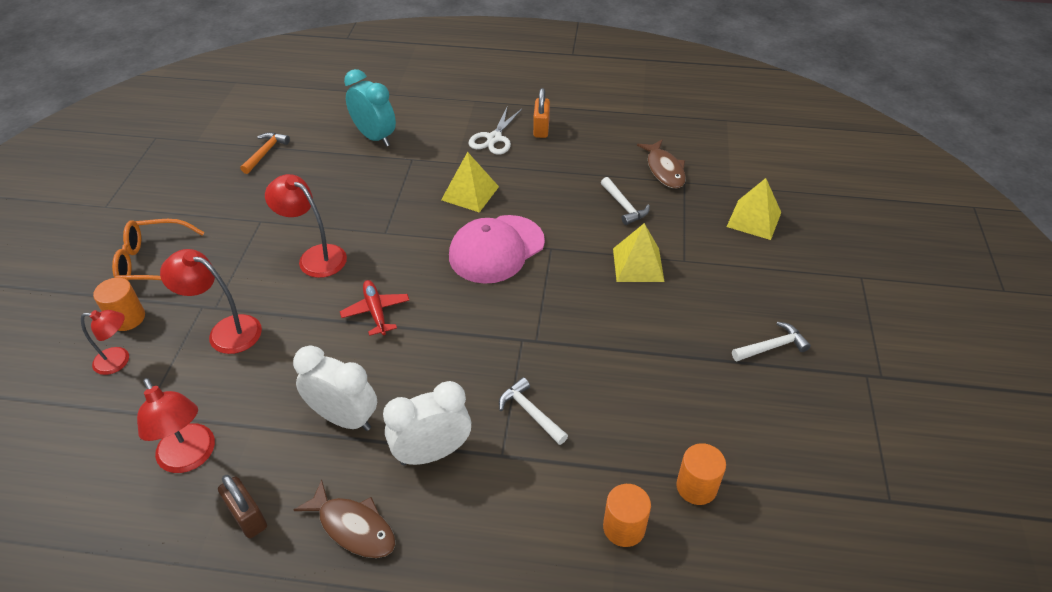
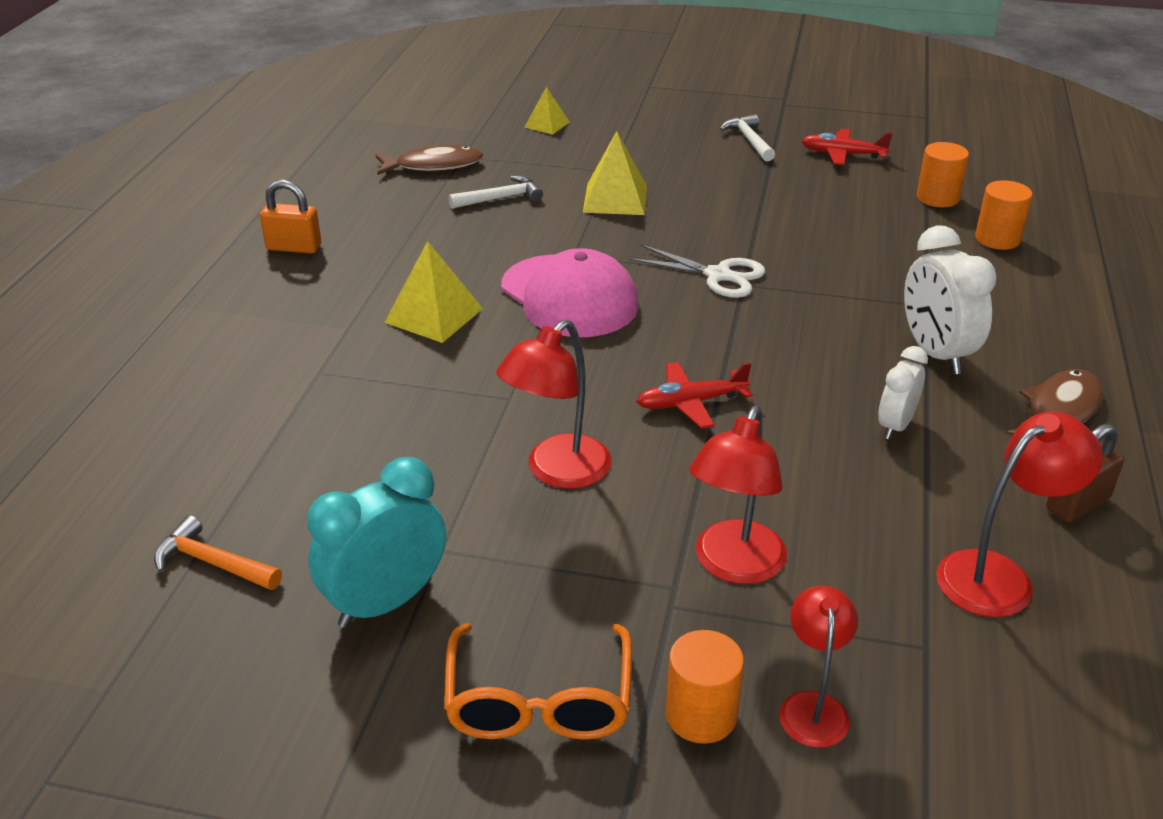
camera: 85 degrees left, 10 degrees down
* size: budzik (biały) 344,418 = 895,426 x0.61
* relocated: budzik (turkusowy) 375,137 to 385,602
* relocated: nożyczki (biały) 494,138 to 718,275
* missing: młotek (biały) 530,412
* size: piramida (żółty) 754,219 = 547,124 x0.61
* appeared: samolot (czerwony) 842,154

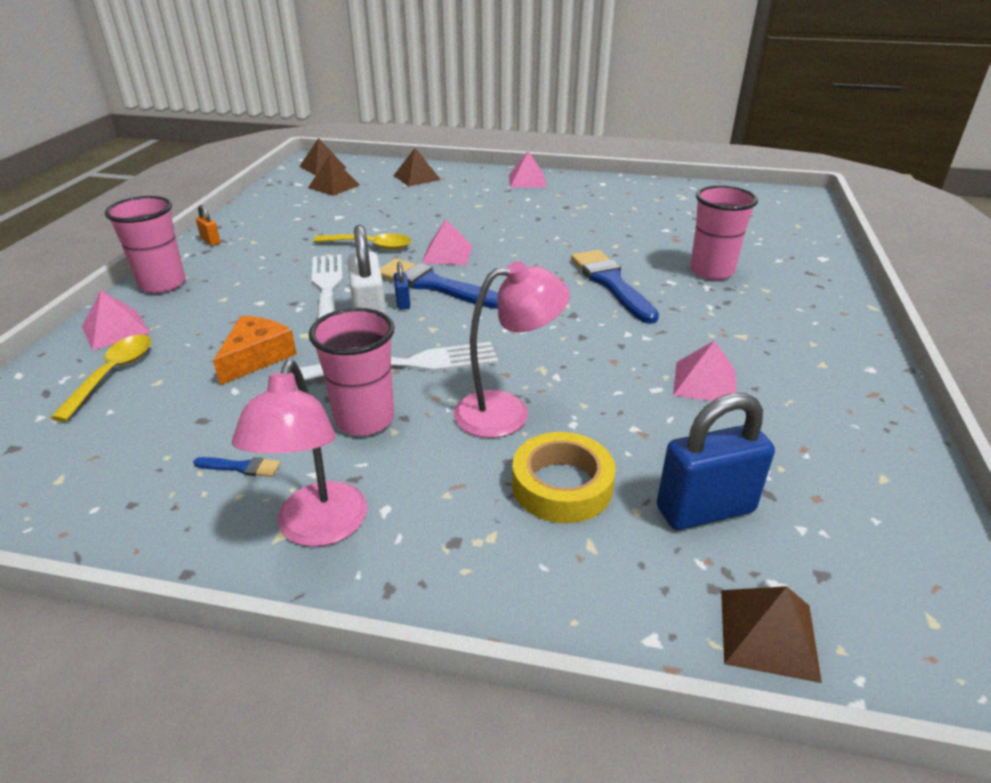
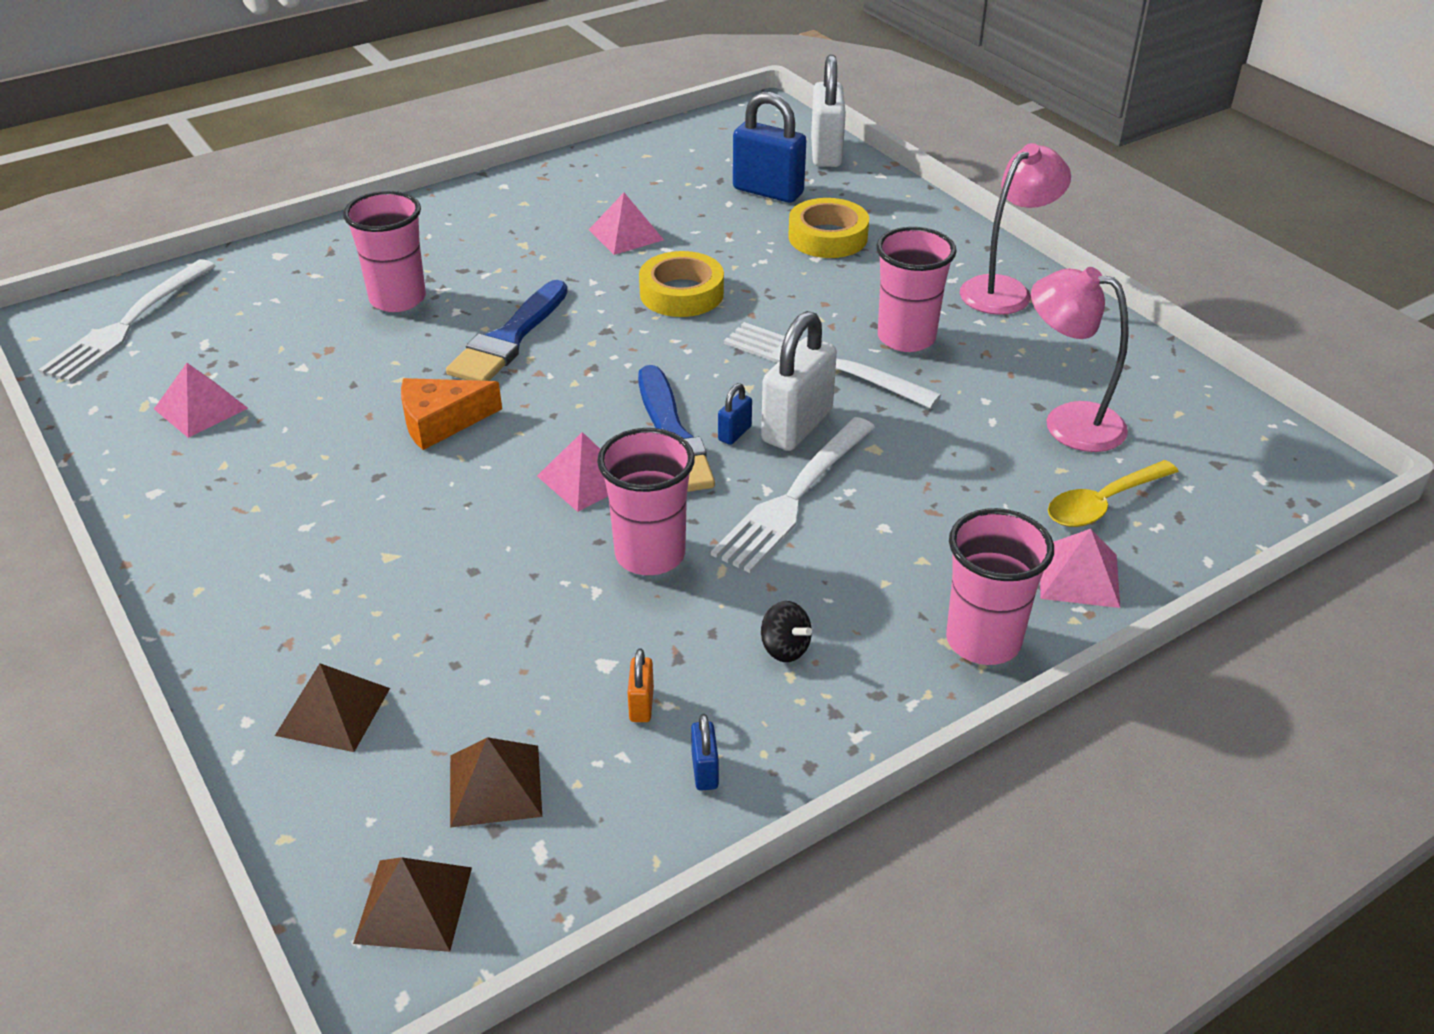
camera: 135 degrees left, 5 degrees up
* missing: pędzel (niebieski) 241,467
* relocated: kłódka (pomarańczowy) 210,241 to 641,705
* relocated: ser (pomarańczowy) 256,357 to 441,421
* exchanged: łyżka (żółty) 370,246 to szklanka (różowy) 650,554
* relocated: lampka (różowy) 507,411 to 1068,422
* relocated: piramida (różowy) 527,180 to 200,408
* exchanged: piramida (brązowy) 768,634 to kłódka (biały) 826,153
* appeared: widelec (biały) 127,325
* appeared: taśma klejąca (żółty) 681,293
* appeared: kłódka (niebieski) 704,771
* appeared: bączek (czarny) 785,648

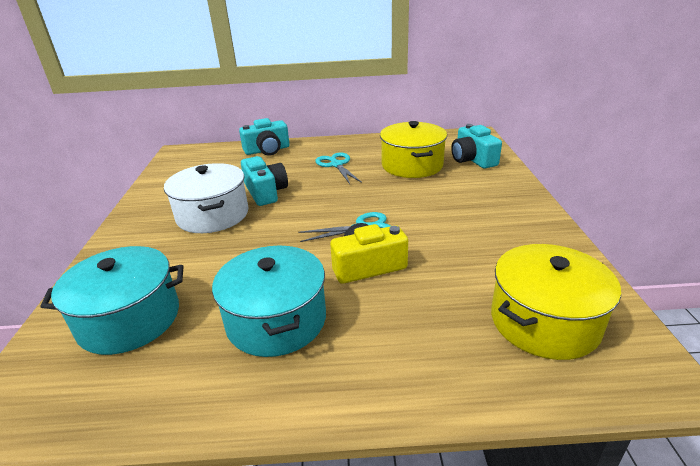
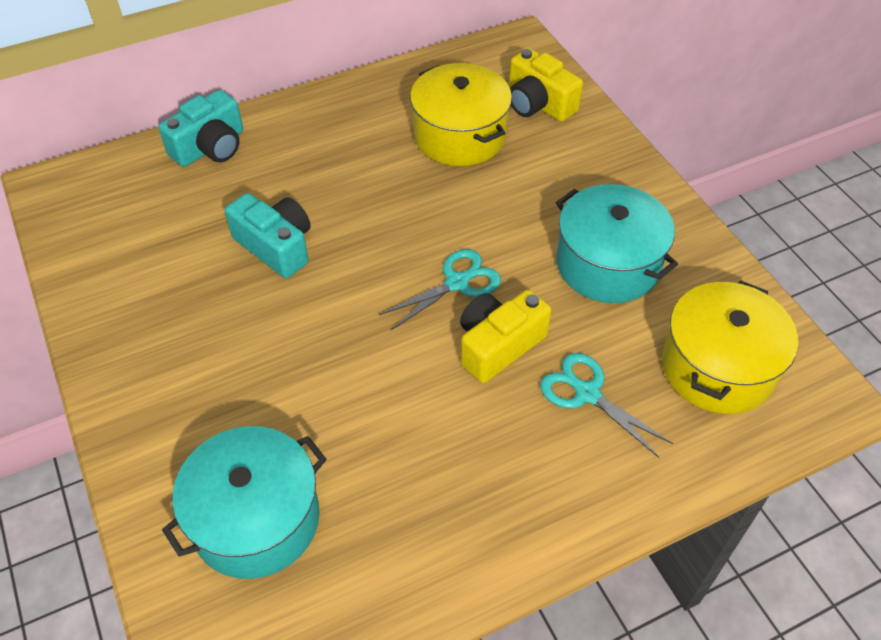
camera: 25 degrees left, 20 degrees up
* missing: garnek (biały) 213,215
* relocated: garnek (turkusowy) 276,320 to 608,264
* relocated: nożyczki (turkusowy) 336,165 to 587,393
* colour: aparat fotograficzny (turkusowy) 472,159 to aparat fotograficzny (żółty) 538,103

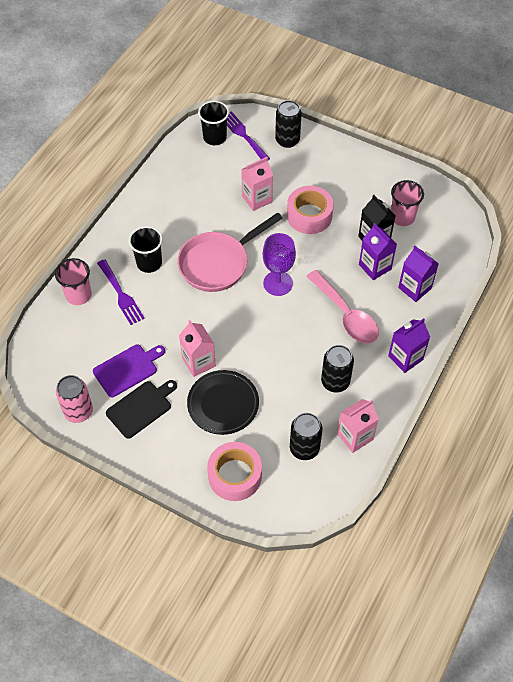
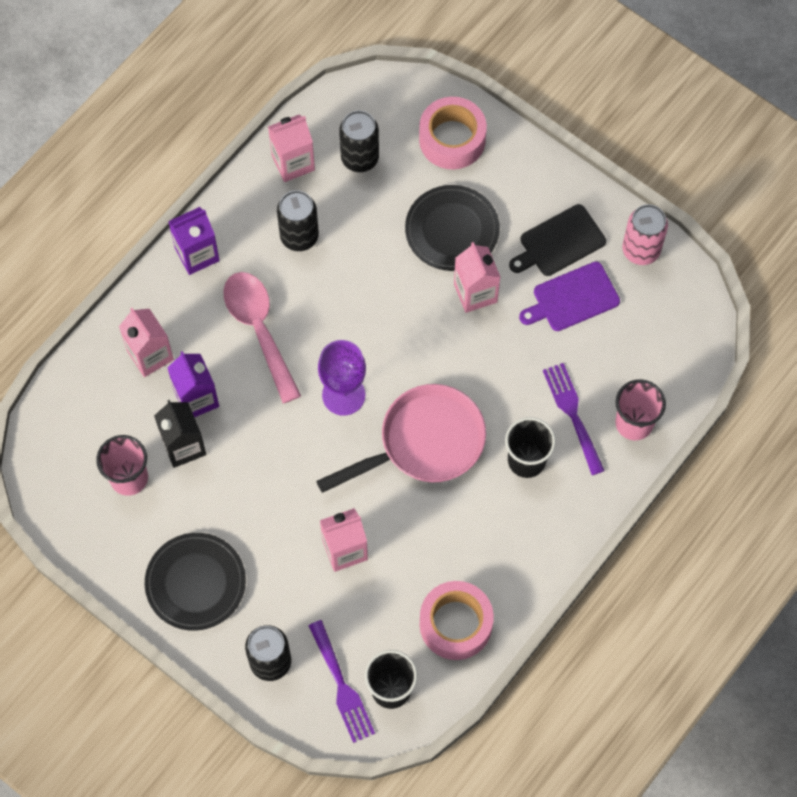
camera: 170 degrees left, 10 degrees up
* relocated: taśma klejąca (różowy) 309,215 to 455,624
* colour: karton mleka (fioletowy) 414,288 to karton mleka (różowy) 150,355
* appeared: talerz (czarny) 195,583

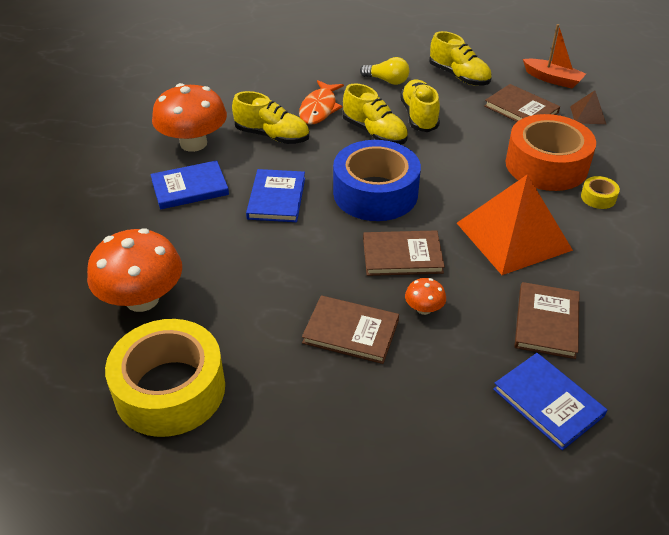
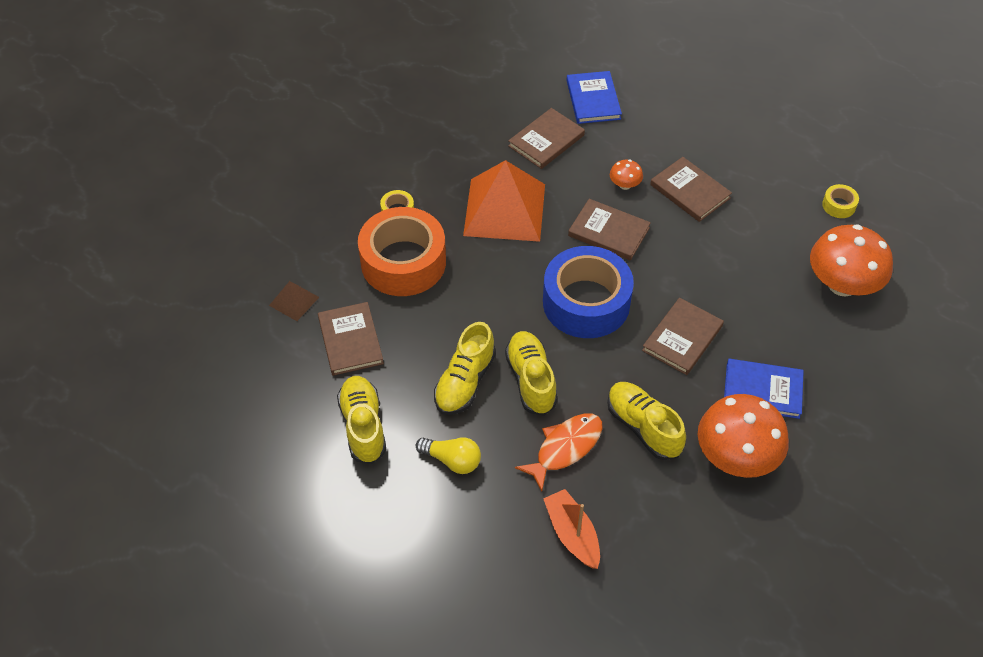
camera: 150 degrees left, 10 degrees up
* size: taśma klejąca (żółty) 170,389 = 838,205 x0.40
* colour: książka (niebieski) 276,198 to książka (brązowy) 682,338
* spun: żarówka (żółty) 387,81 = 452,460 150 degrees clockwise
* relocated: łódka (pomarańczowy) 552,79 to 572,534

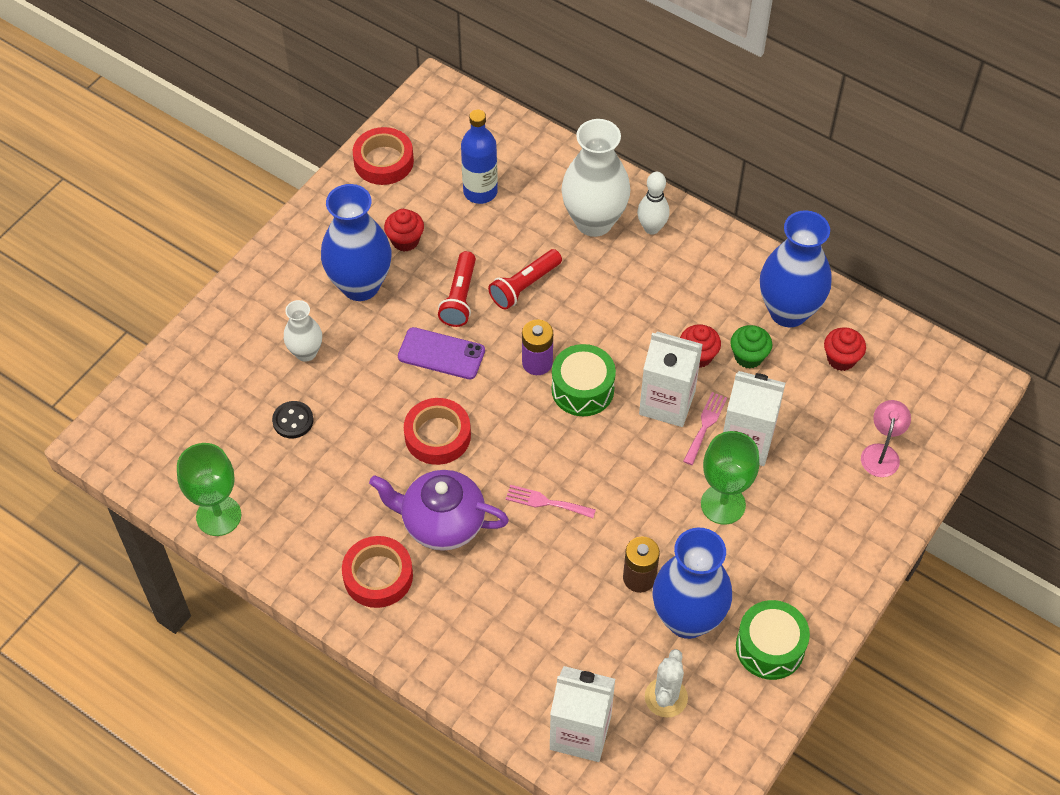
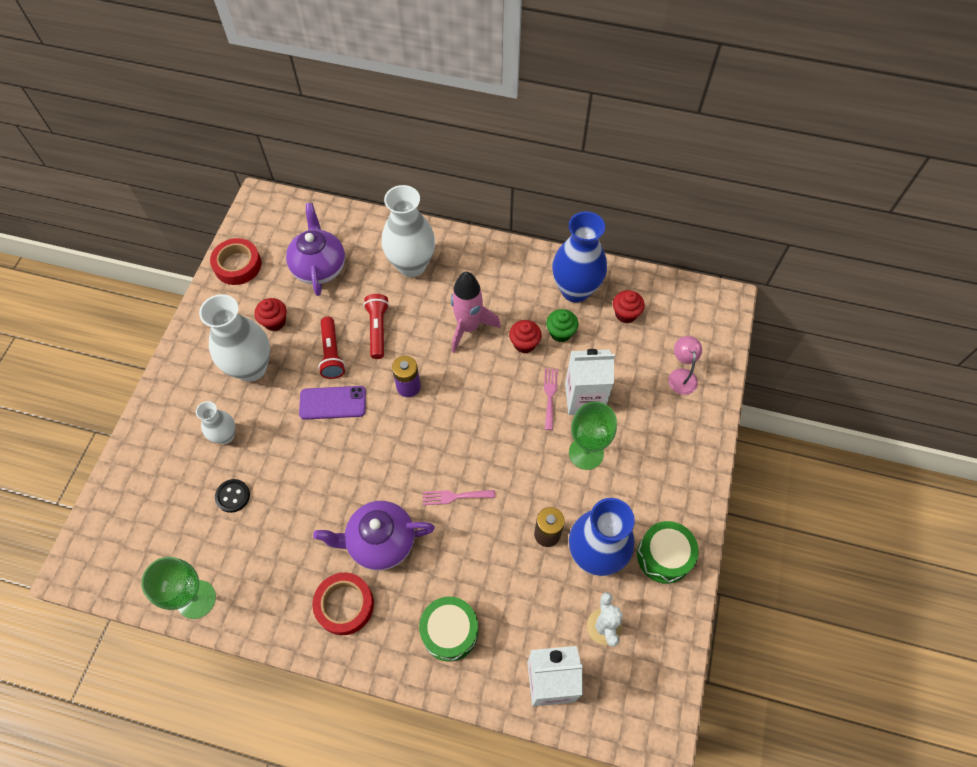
camera: 20 degrees left, 5 degrees up
* colour: wazon (niebieski) 360,285 to wazon (biały) 251,368
* missing: taśma klejąca (czerwony) 437,435
* exchanged: butelka (niebieski) 480,192 to imbryk (fioletowy) 319,267
* spun: latarka (czerwony) 524,286 = 378,329 150 degrees clockwise
* relocated: bęben (zielony) 582,389 to 450,631
* missing: kręgiel (biały) 651,228
* missing: karton mleka (biały) 667,402
* appeared: rakieta (różowy) 468,327

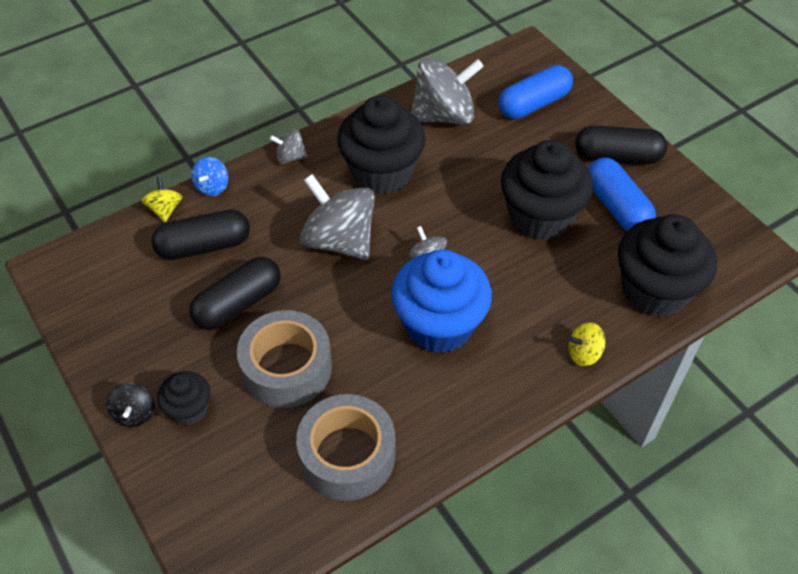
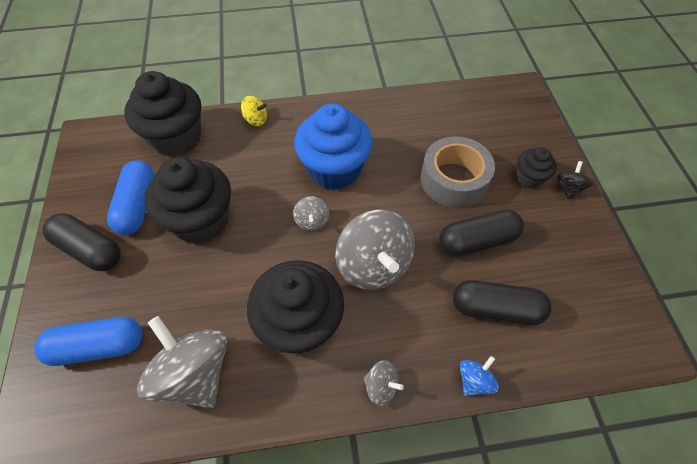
camera: 155 degrees left, 5 degrees up
* missing: bączek (żółty) 165,209
* missing: taśma klejąca (szary) 347,455
* spun: bączek (szary) 444,115 = 194,374 45 degrees clockwise

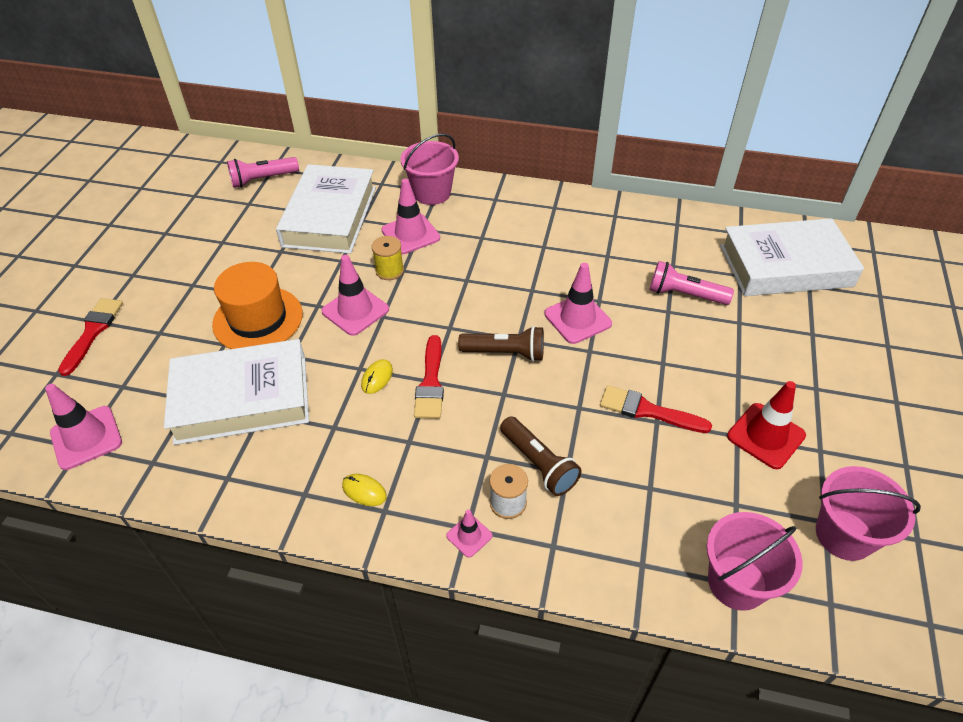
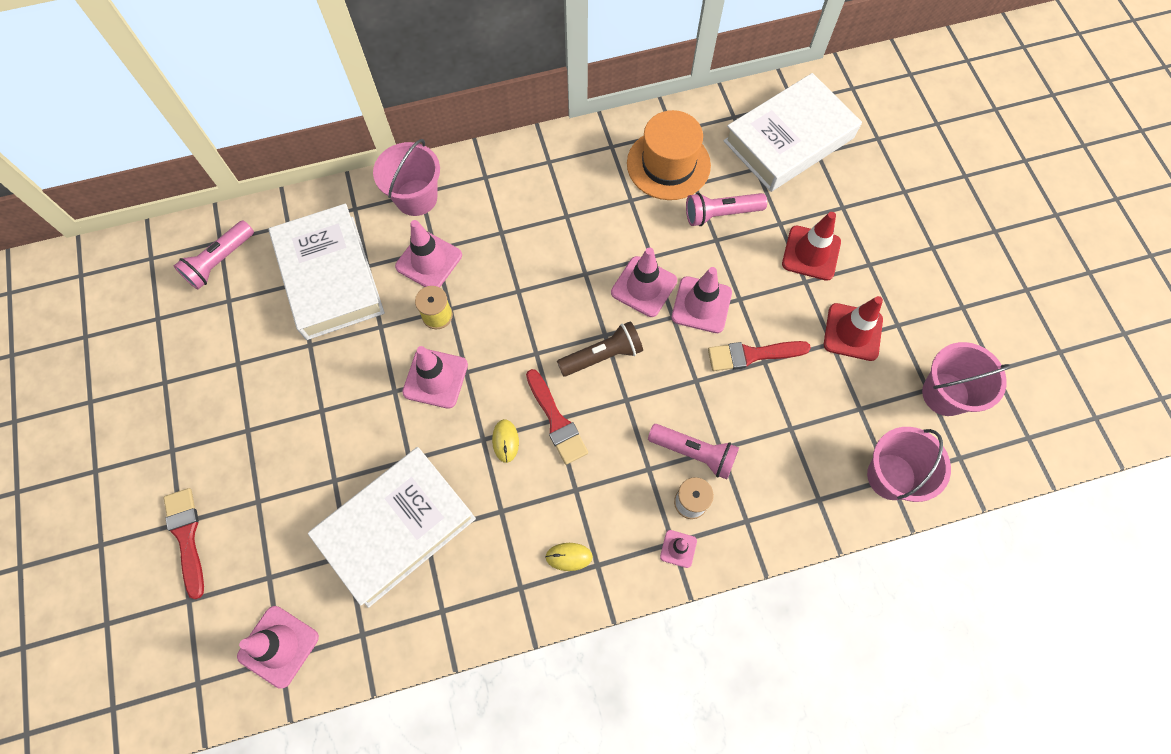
camera: 30 degrees left, 20 degrees up
* relocated: kapelusz (pomarańczowy) 258,319 to 668,164
* colour: latarka (brązowy) 538,464 to latarka (różowy) 694,453
* appeared: pachołek (różowy) 701,305
* appeared: pachołek (czerwony) 811,253

